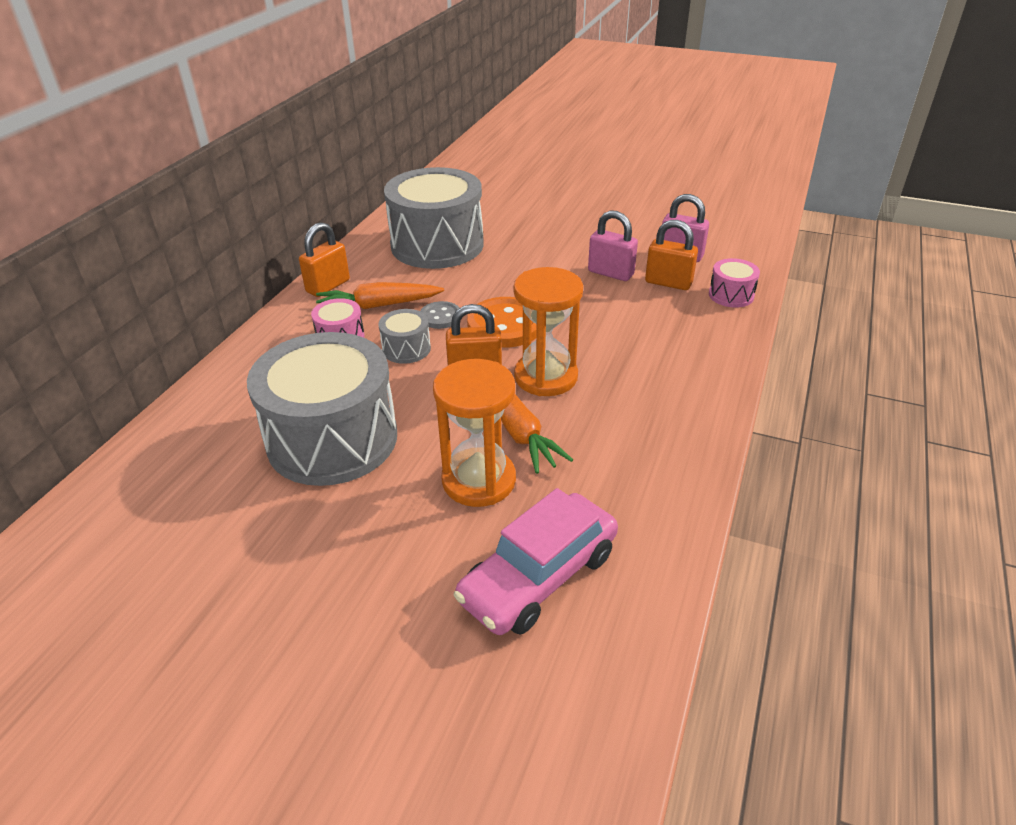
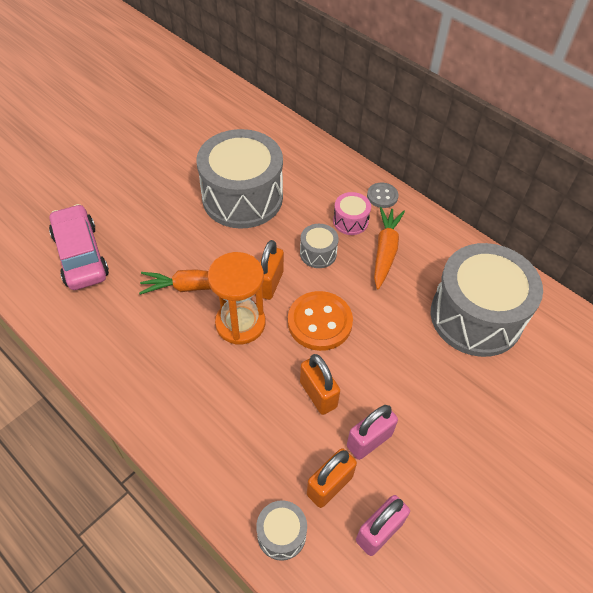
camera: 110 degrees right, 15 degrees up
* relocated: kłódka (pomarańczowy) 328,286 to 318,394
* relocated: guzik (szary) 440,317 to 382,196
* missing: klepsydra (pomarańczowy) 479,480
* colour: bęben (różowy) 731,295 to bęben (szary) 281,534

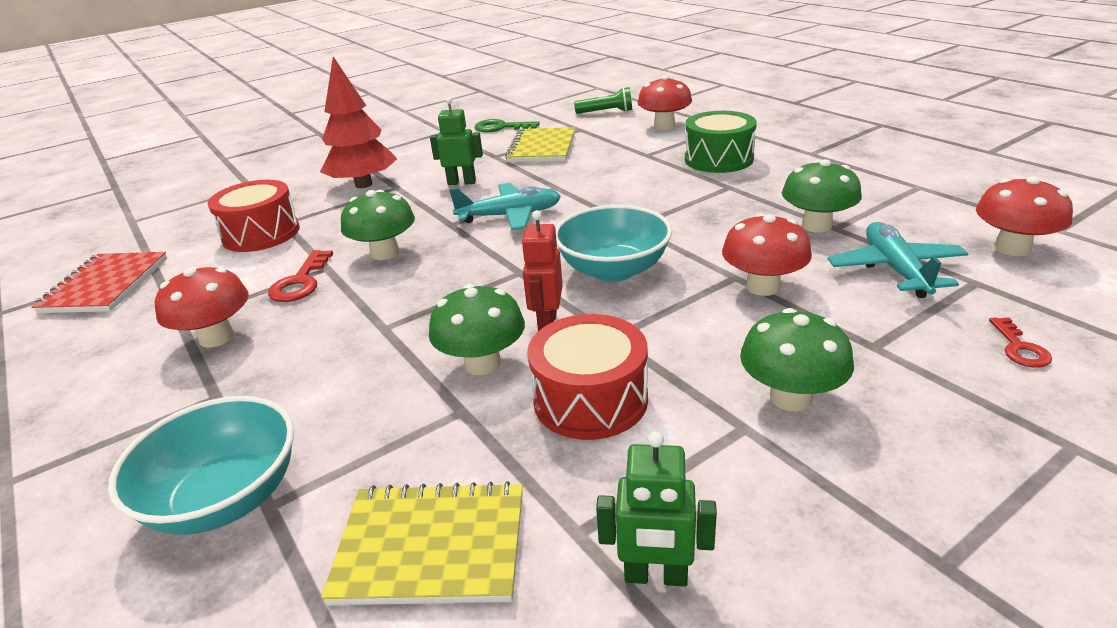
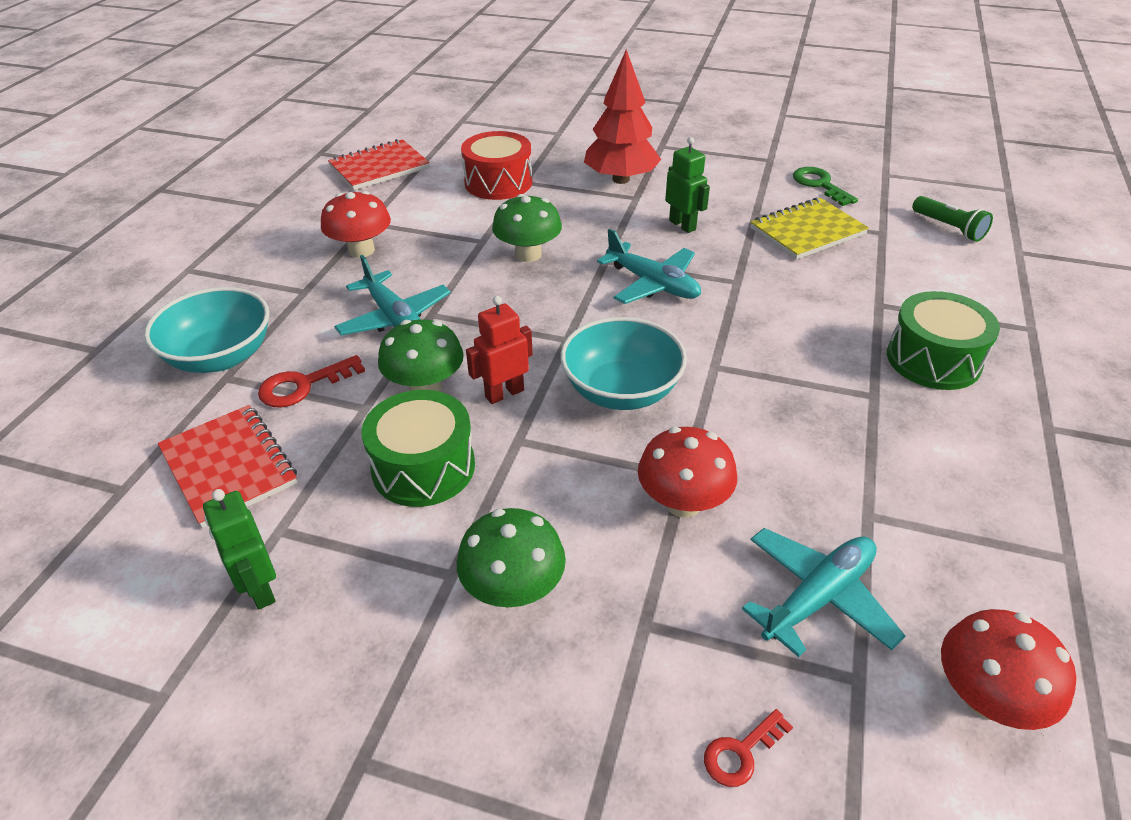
camera: 50 degrees right, 10 degrees up
* relocated: klucz (czerwony) 300,282 to 303,386
* colour: zeszyt (żółty) 431,547 to zeszyt (czerwony) 229,467
* colour: bęben (czerwony) 590,399 to bęben (zielony) 423,467
* missing: grzyb (czerwony) 664,126
* missing: grzyb (zielony) 816,226
* appeared: samolot (turkusowy) 394,318

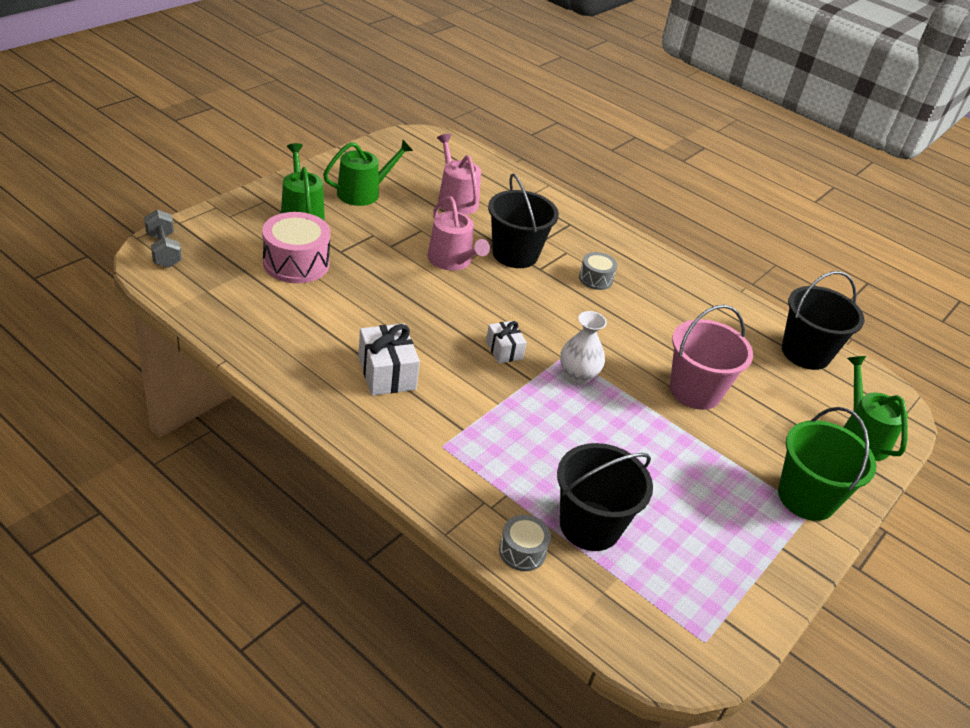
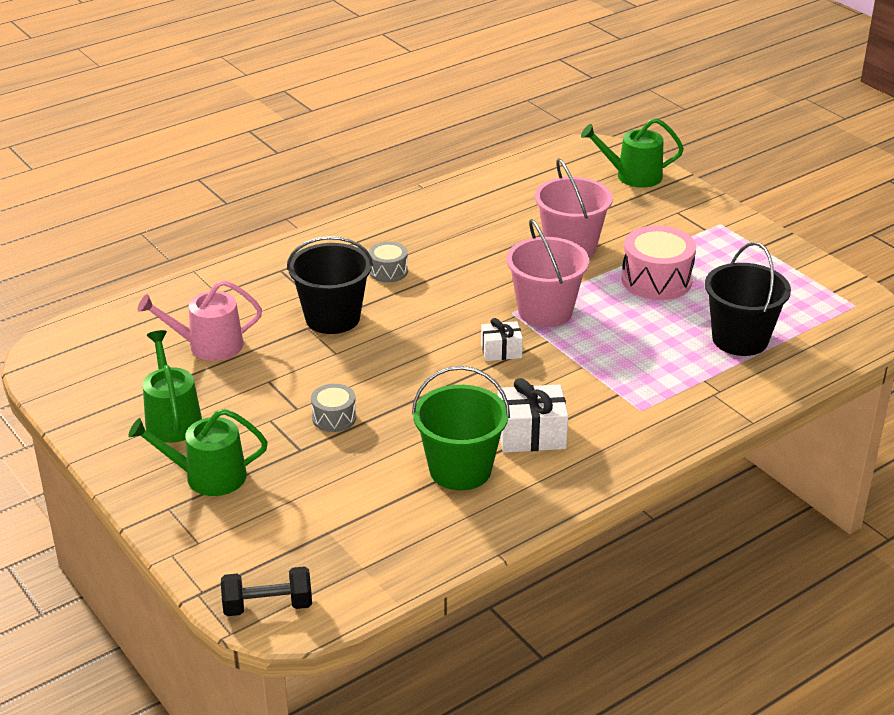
camera: 70 degrees left, 5 degrees down
* colour: hantel (szary) 164,250 to hantel (czarny) 268,606
* relocated: bęben (różowy) 296,263 to 656,280
* missing: konewka (różowy) 452,261
* relocated: bęben (szary) 522,551 to 334,418
* exchanged: wazon (biały) 577,376 to wiadro (różowy) 545,311
* relocated: wiadro (zielony) 806,498 to 460,469
* missing: wiadro (czarny) 805,353

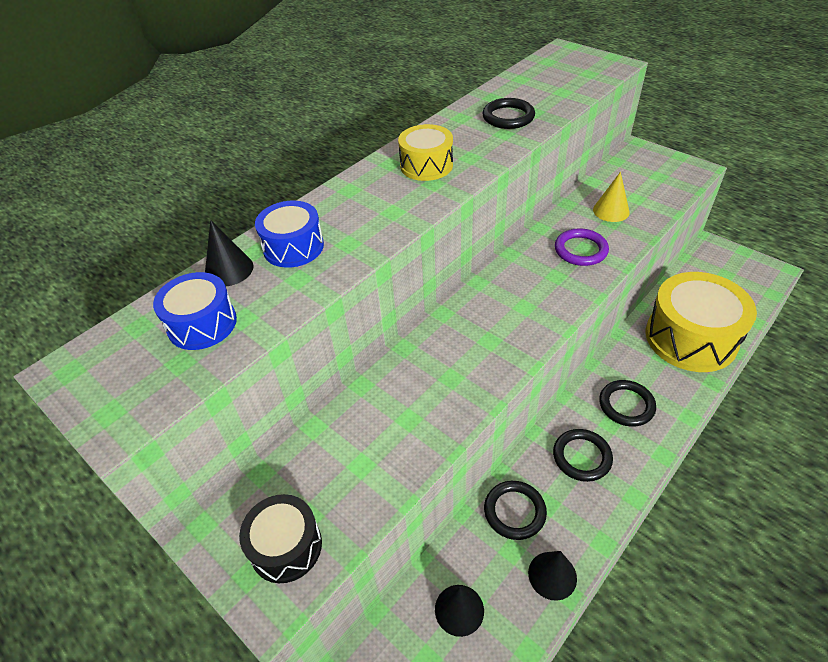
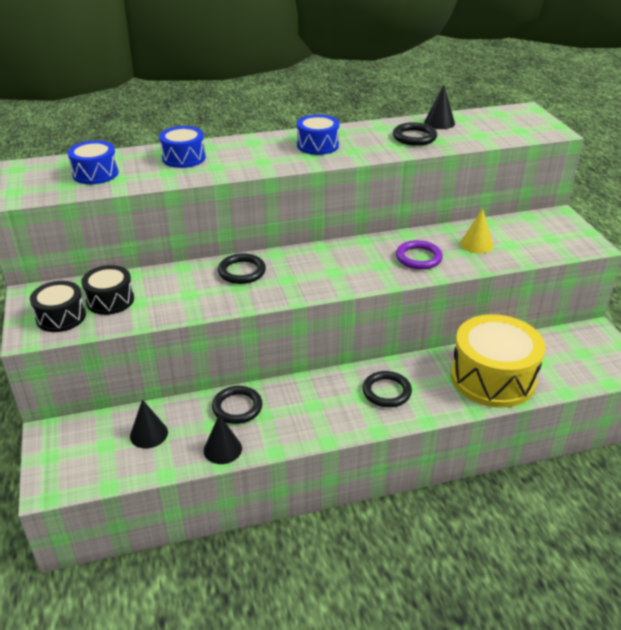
camera: 30 degrees right, 10 degrees down
* relocated: stożek (czarny) 229,270 to 439,122
* colour: bęben (żółty) 426,165 to bęben (niebieski) 317,145
* relocated: pierścień (czarny) 582,457 to 242,271
* appeared: bęben (czarny) 110,300

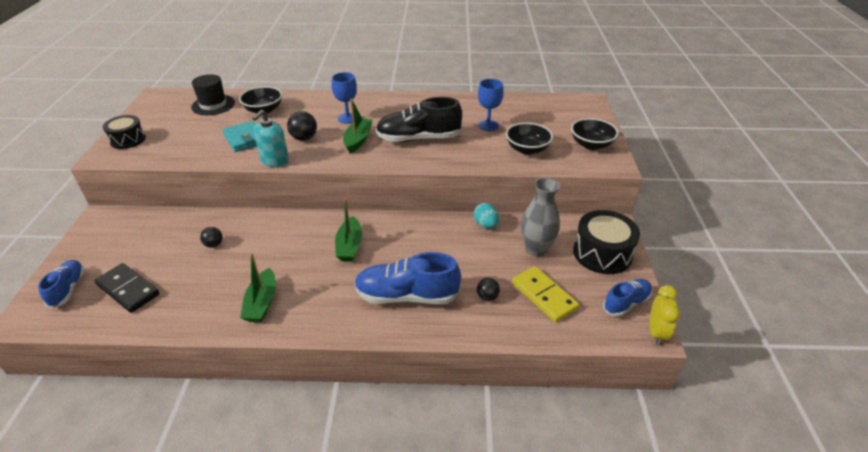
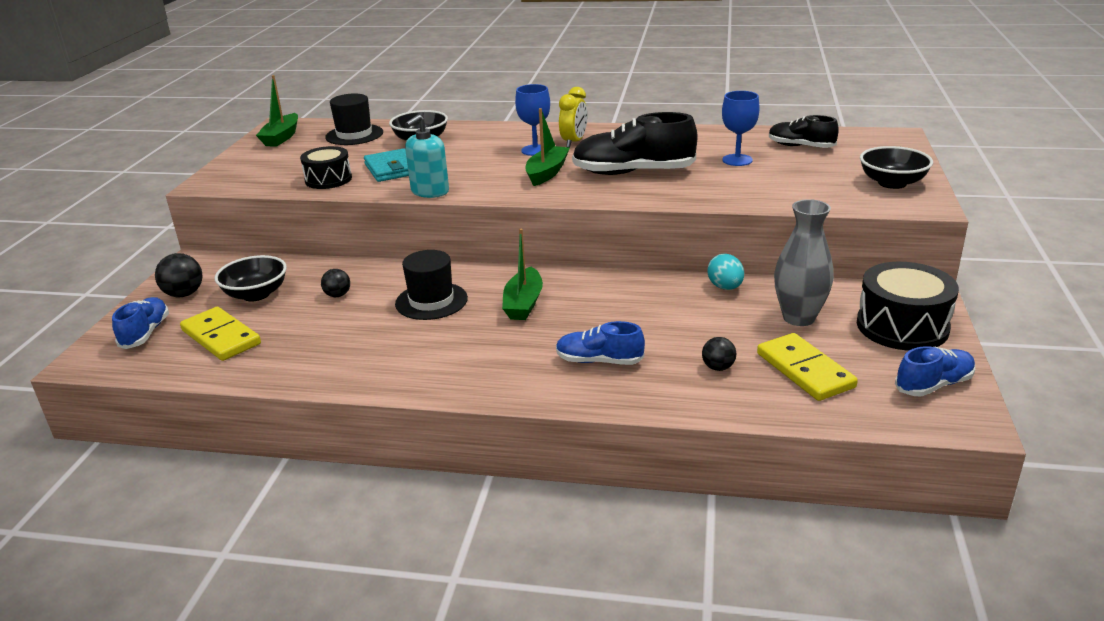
camera: 10 degrees right, 10 degrees down
* colour: kostka domina (czarny) 128,289 to kostka domina (żółty) 221,337
* relocated: bęben (czarny) 128,140 to 328,179
* relocated: łódka (zielony) 262,303 to 281,137
* relocated: piłka (czarny) 304,138 to 184,294
* size: but (niebieski) 407,296 = 599,361 x0.59
* relocated: miska (czarny) 527,149 to 256,294
* relocated: budzik (żółty) 656,332 to 574,142
* appeared: kapelusz (czarny) 431,301
* appeared: but (czarny) 800,146

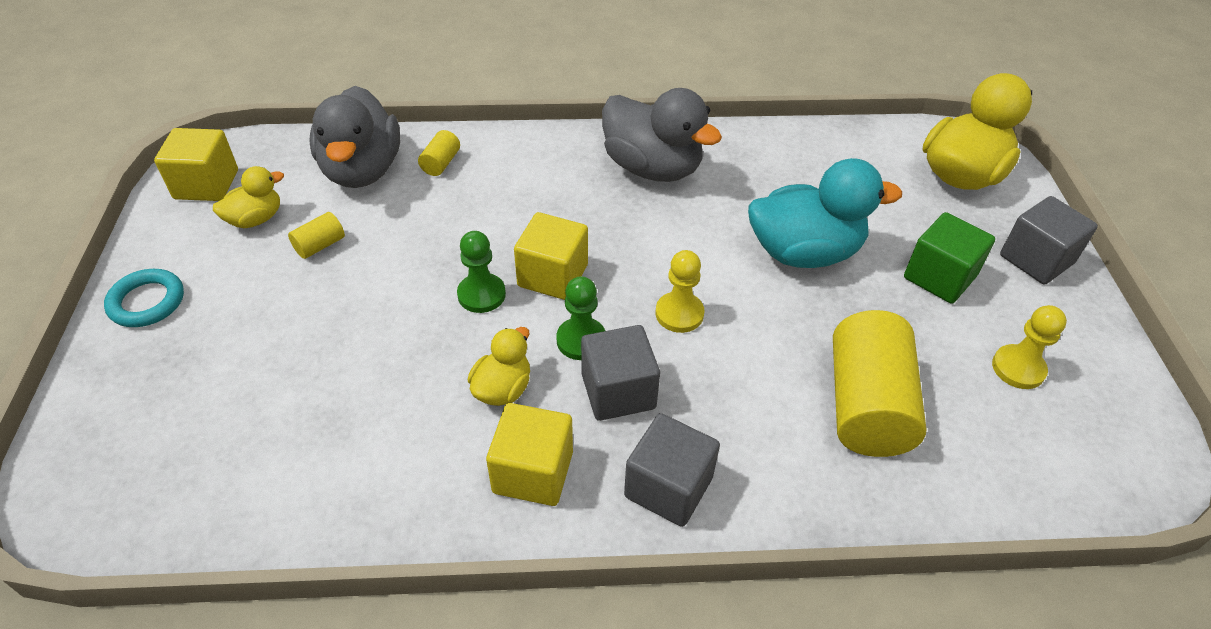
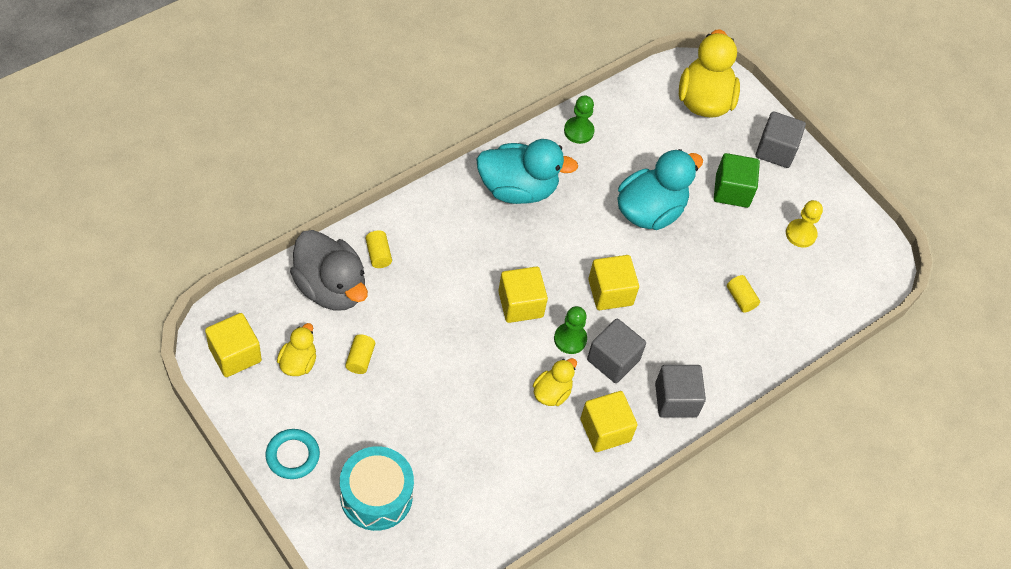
camera: 40 degrees left, 10 degrees up
* relocated: pionek (zielony) 481,294 to 578,131
* spun: kaczka (żółty) 502,389 = 552,392 45 degrees clockwise
* colour: kaczka (szary) 652,168 to kaczka (turkusowy) 518,188
* exchanged: pionek (żółty) 679,314 to sześcian (żółty) 610,292
* size: walec (żółty) 866,405 = 741,298 x0.43
* appeared: bęben (turkusowy) 376,496

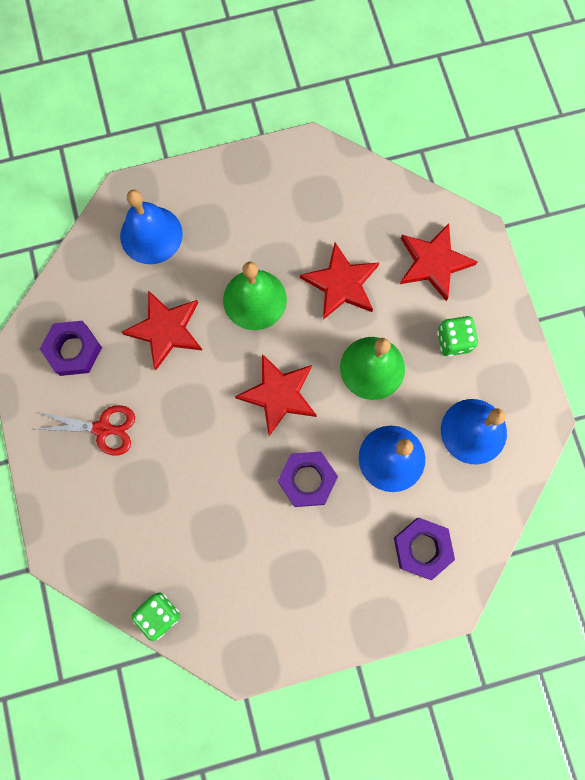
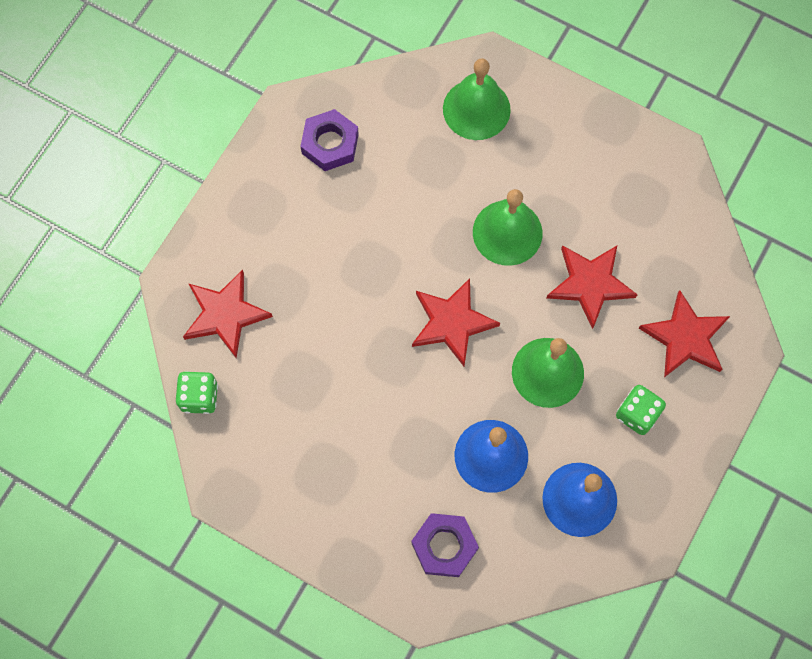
camera: 45 degrees right, 5 degrees down
* missing: nożyczki (czerwony) 103,428
* colour: dzwonek (niebieski) 151,235 to dzwonek (zielony) 476,109
* relocated: gwiazda (czerwony) 165,330 to 225,314
* missing: nakrętka (fioletowy) 307,480

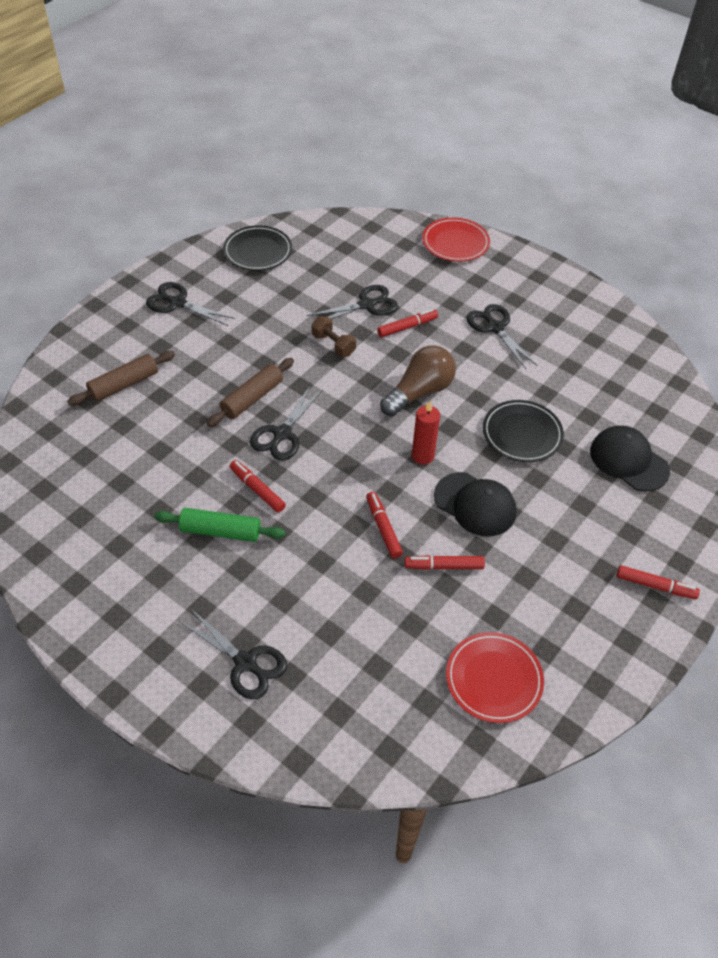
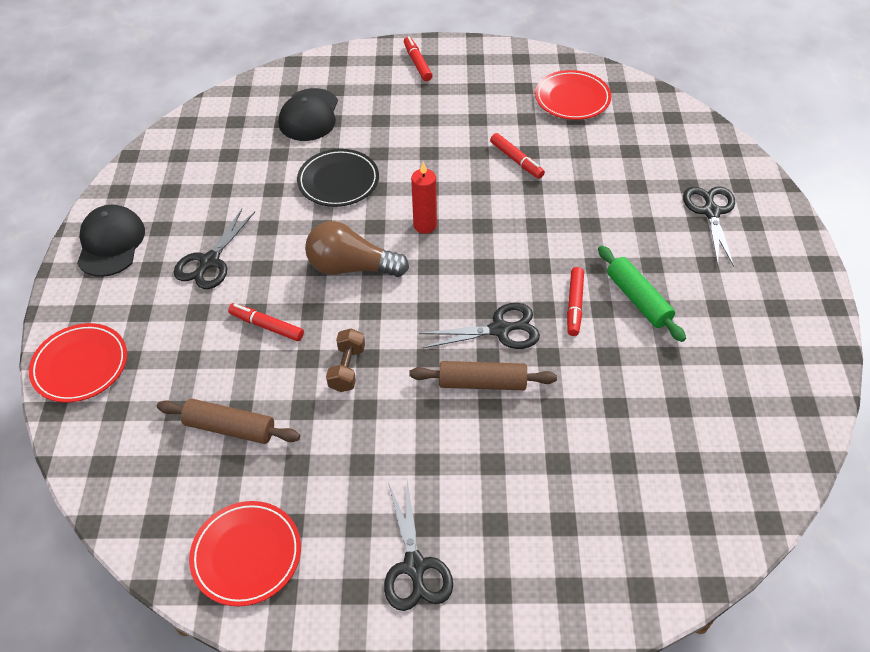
camera: 125 degrees left, 0 degrees up
* relocated: wałek do ciasta (brązowy) 124,385 to 230,428
* colour: talerz (czarny) 258,251 to talerz (czerwony) 246,555
* missing: nożyczki (czarny) 366,305
* missing: flamaster (czerwony) 383,528
* relocated: czapka (czarny) 475,504 to 111,243

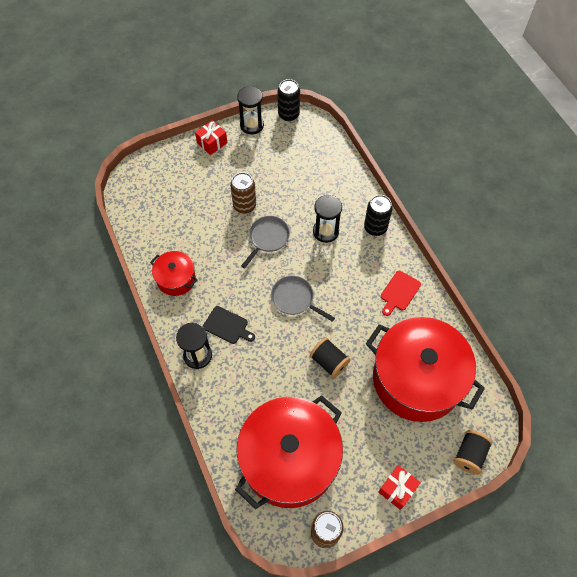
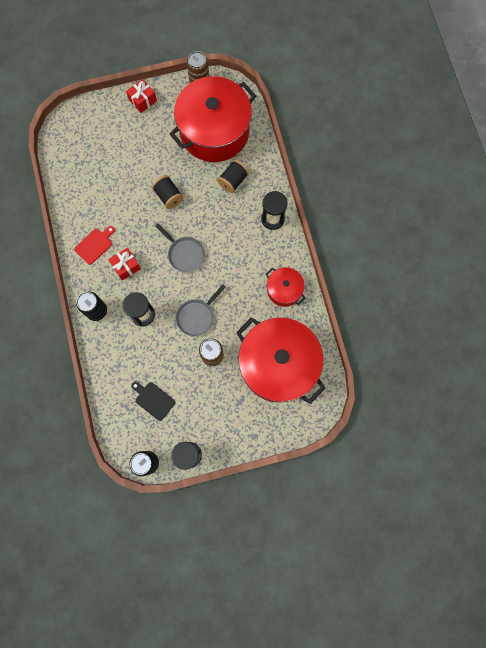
camera: 170 degrees left, 15 degrees up
* relocated: prezent (czerwony) 212,143 to 126,266
* relocated: deska do krojenia (czarny) 227,326 to 153,400
* relocated: garnek (czerwony) 417,379 to 278,364
* relocated: szpulka (czarny) 469,455 to 233,181

